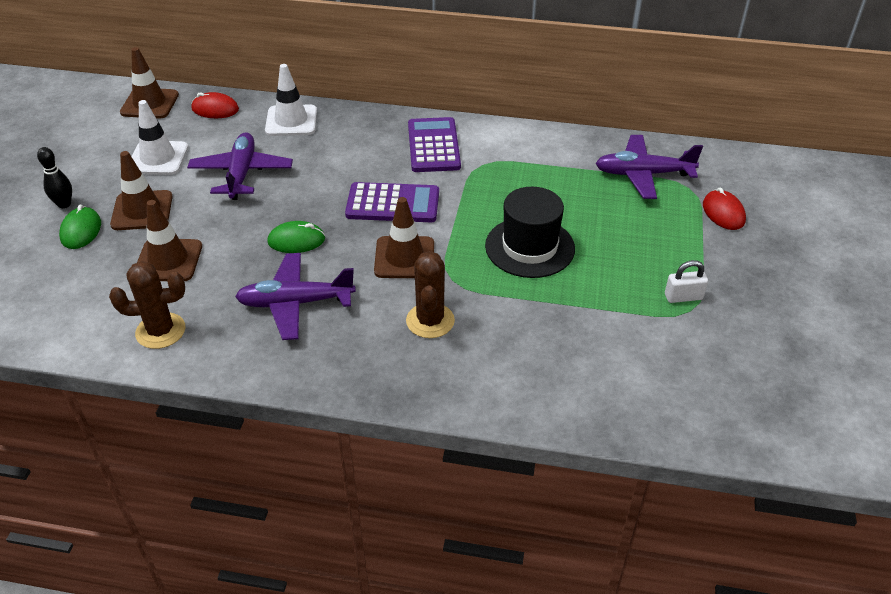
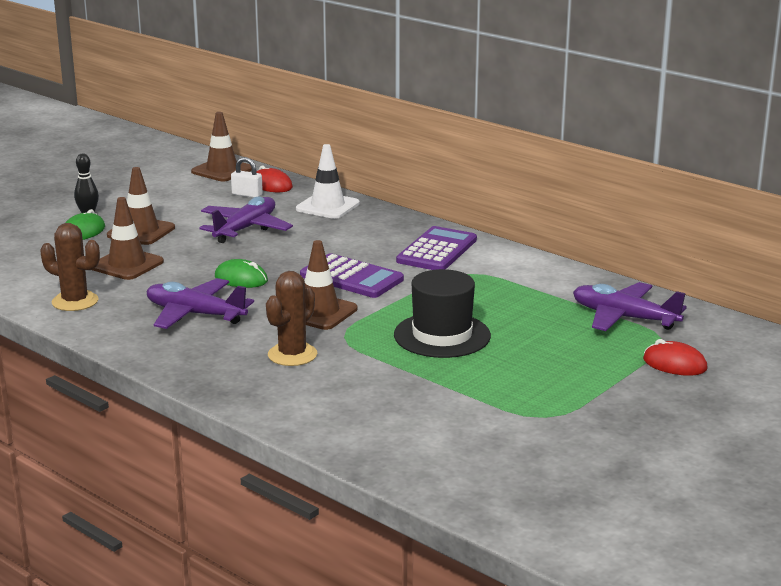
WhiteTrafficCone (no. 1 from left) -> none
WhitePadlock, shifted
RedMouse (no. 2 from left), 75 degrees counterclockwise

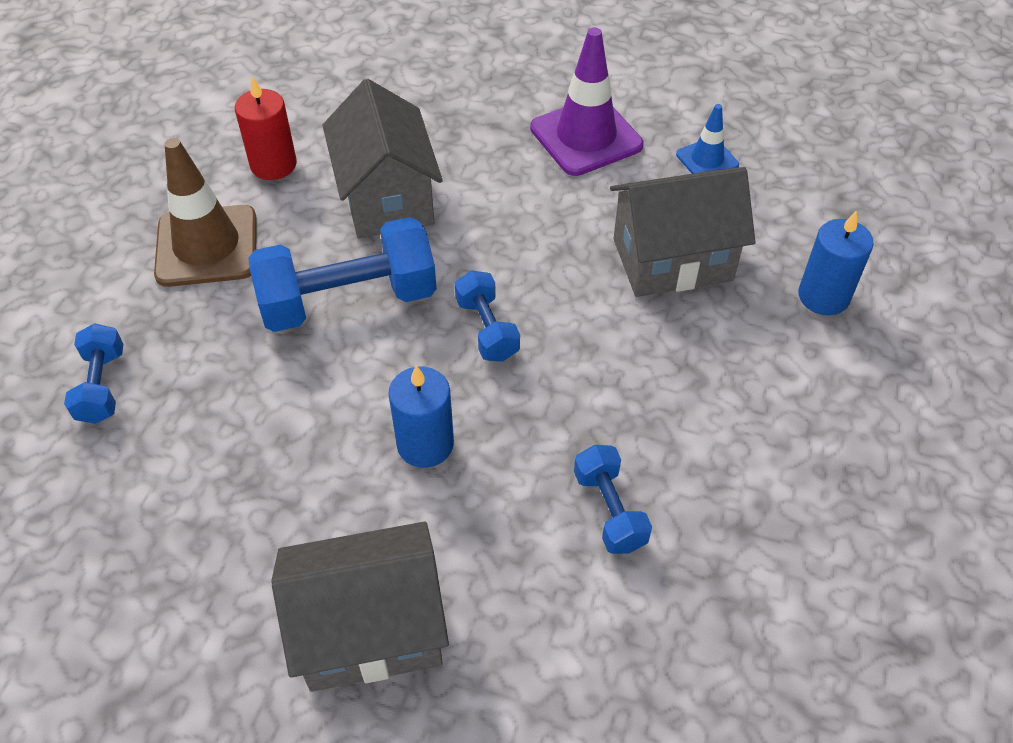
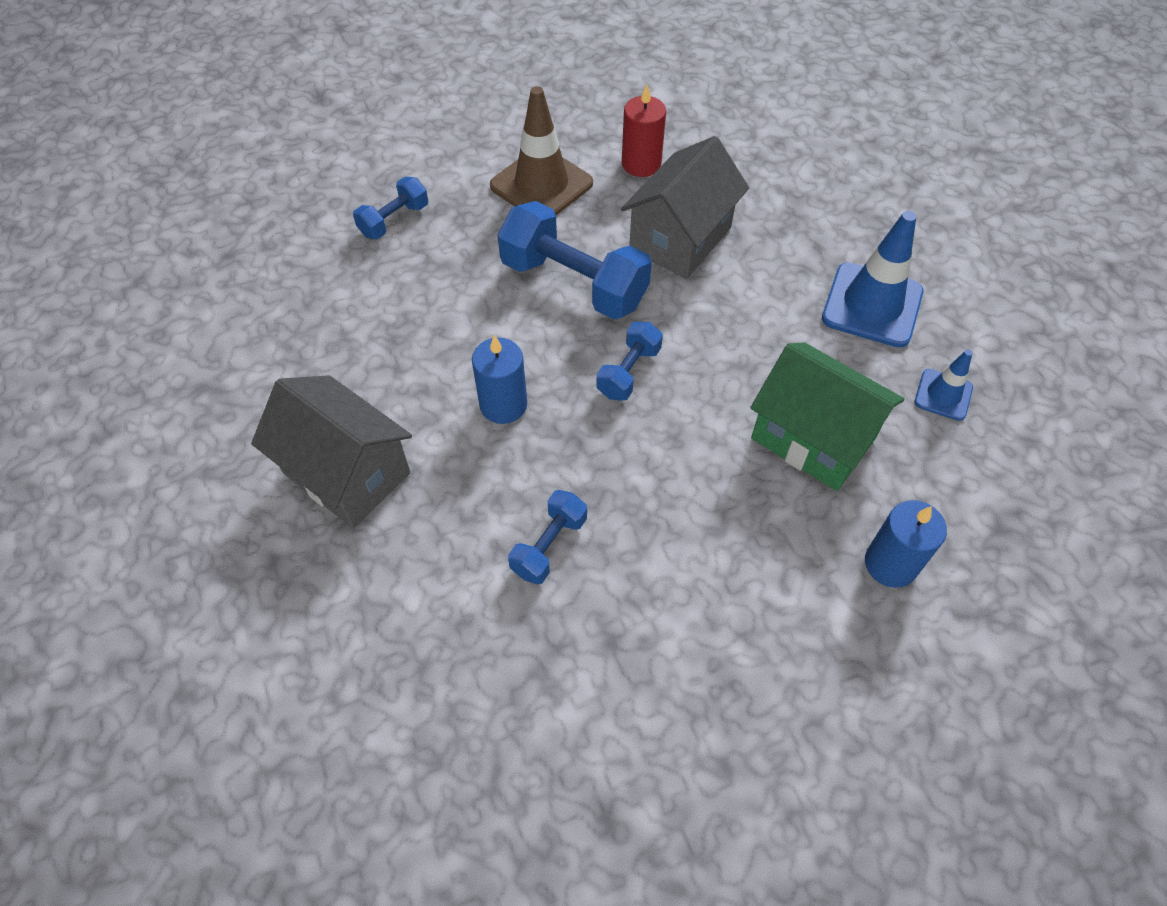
PurpleTrafficCone -> BlueTrafficCone (no. 1 from left)
GreyHouse (no. 3 from left) -> GreenHouse

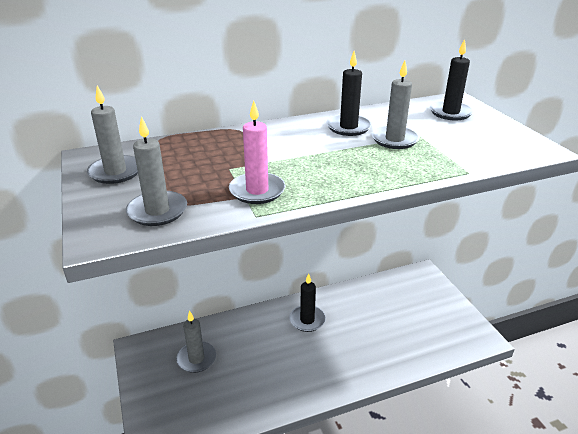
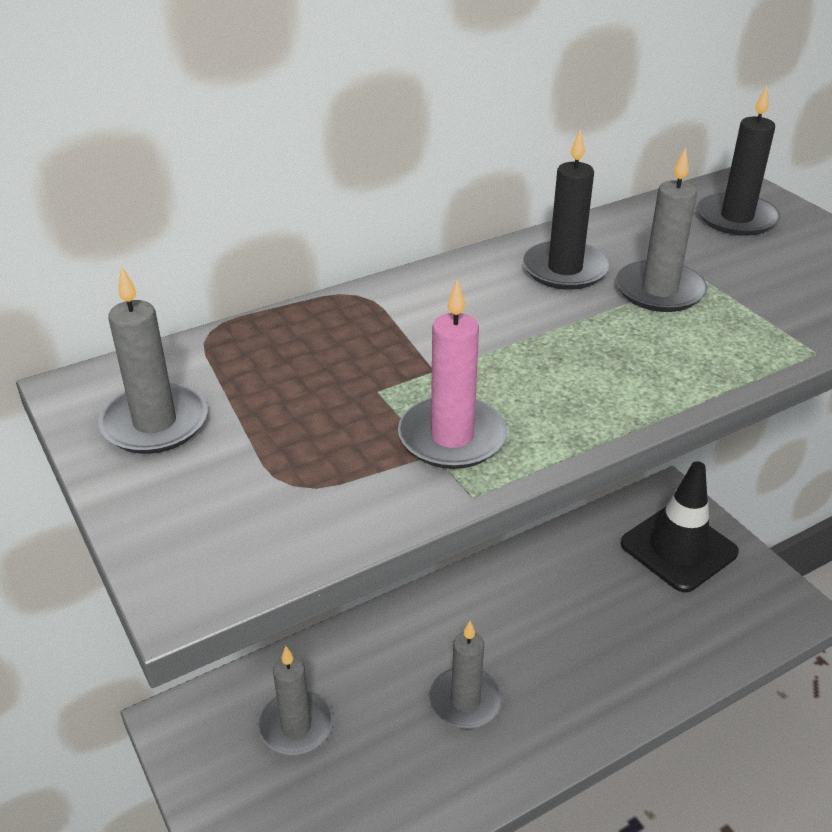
BlackCandle (no. 1 from left) -> none
none -> BlackTrafficCone
GreyCandle (no. 2 from left in the first image) -> GreyCandle (no. 3 from left), shifted

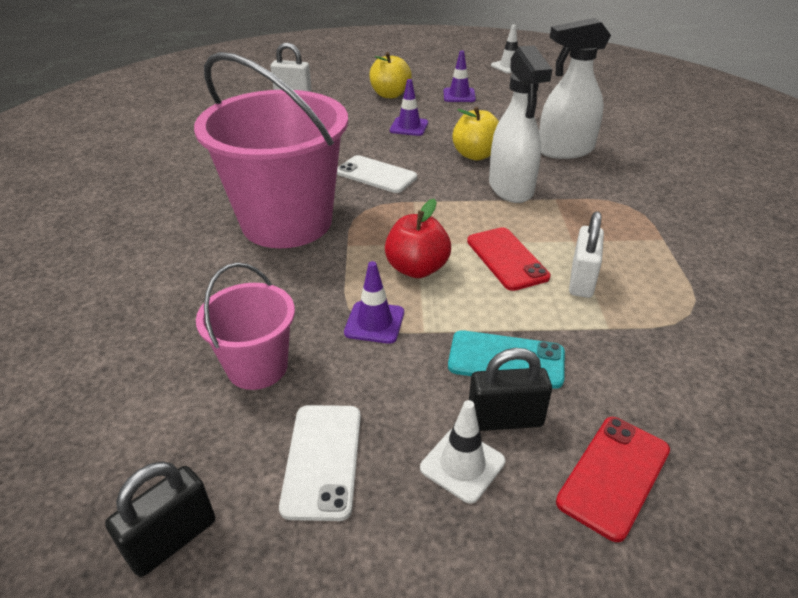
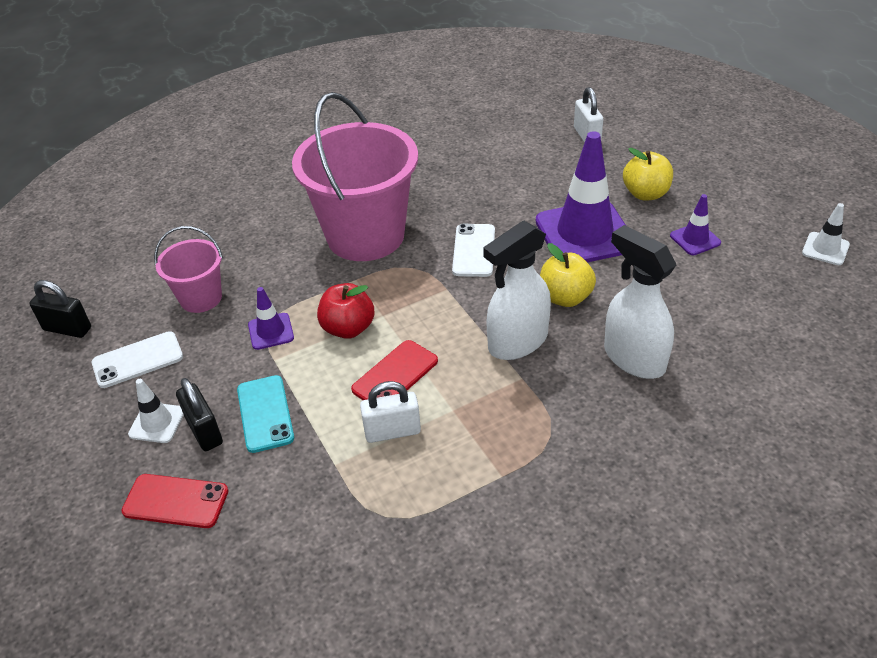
PurpleTrafficCone (no. 2 from left), x2.17

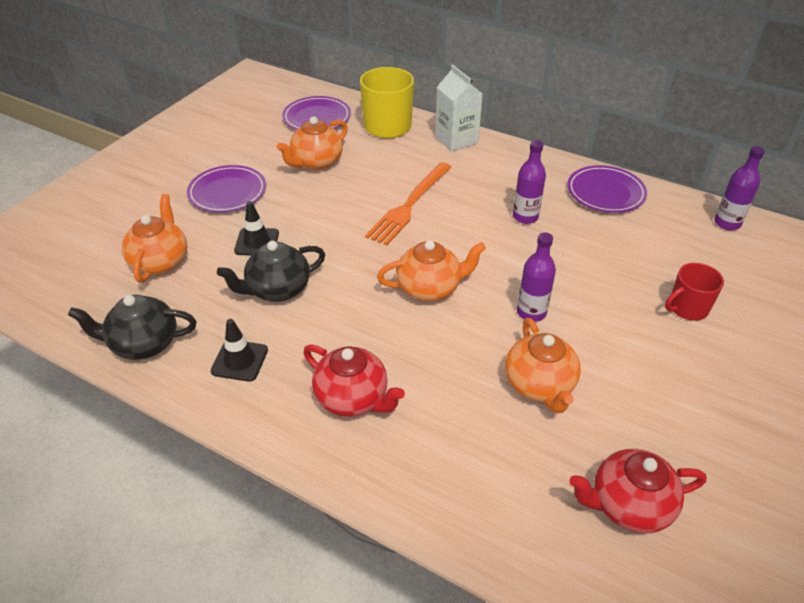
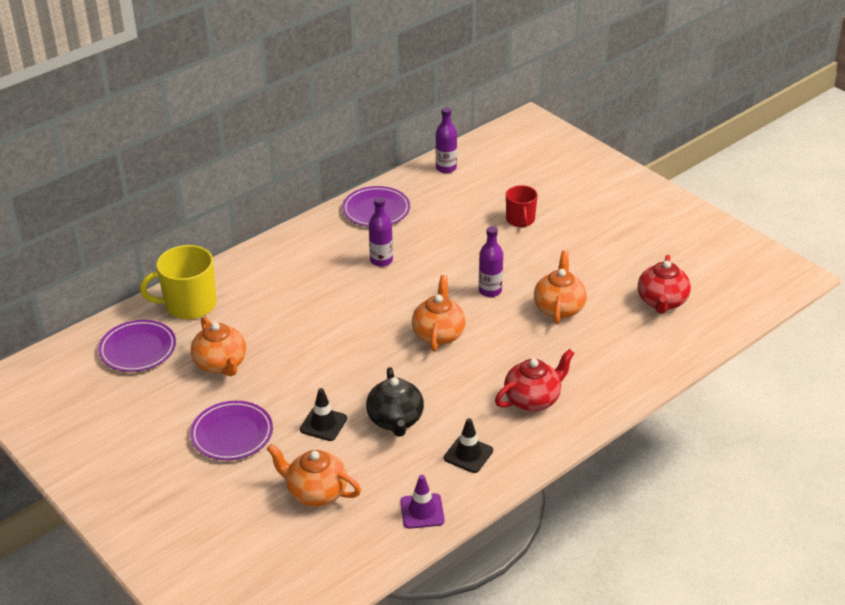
OrangeFork -> none
WhiteCarton -> none
BlackTeapot (no. 1 from left) -> PurpleTrafficCone
OrangeTeapot (no. 4 from left), 90 degrees counterclockwise

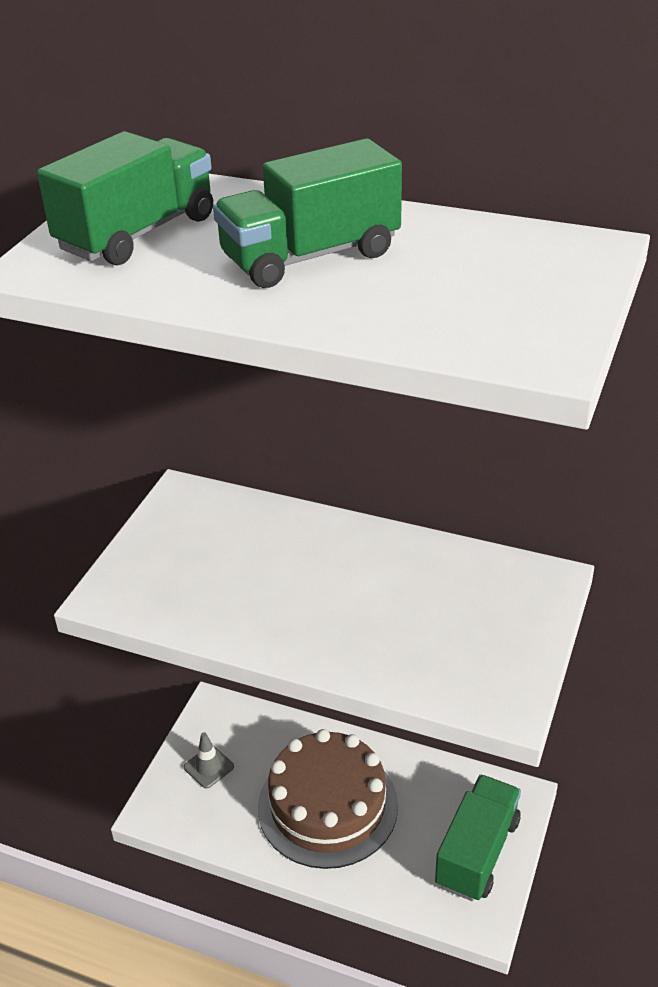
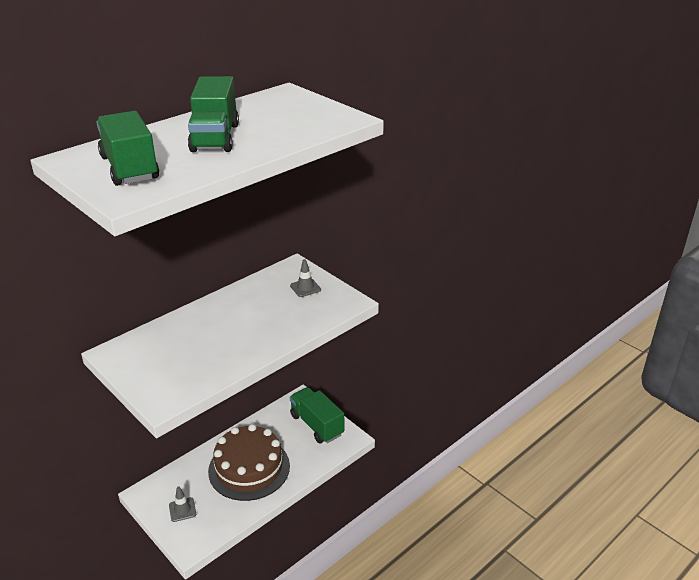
none -> GreyTrafficCone (no. 2 from left)

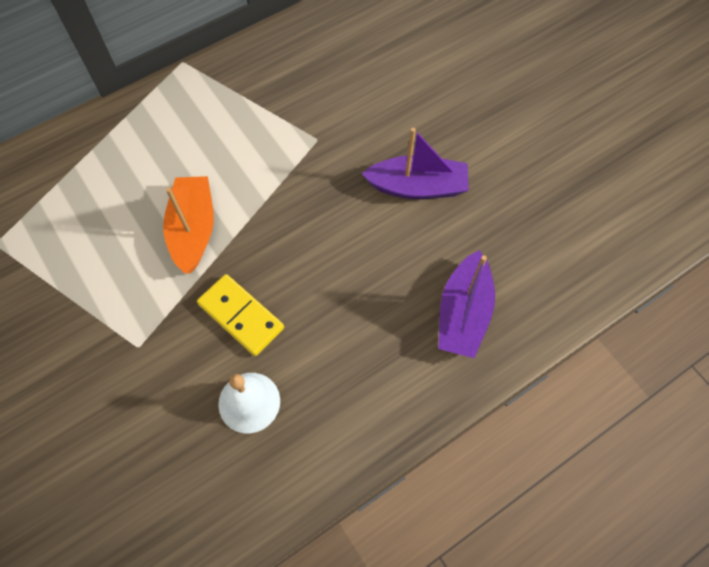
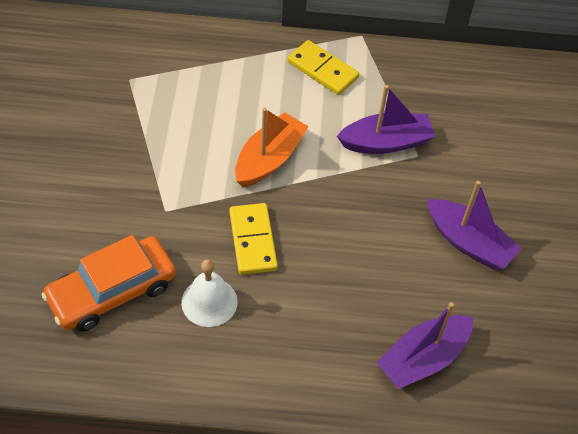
none -> OrangeCar
none -> YellowDomino (no. 2 from left)
none -> PurpleBoat (no. 1 from left)

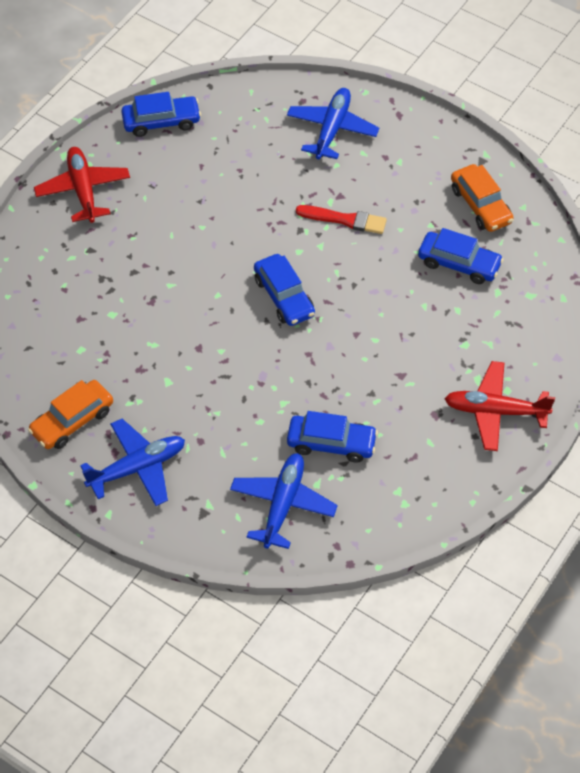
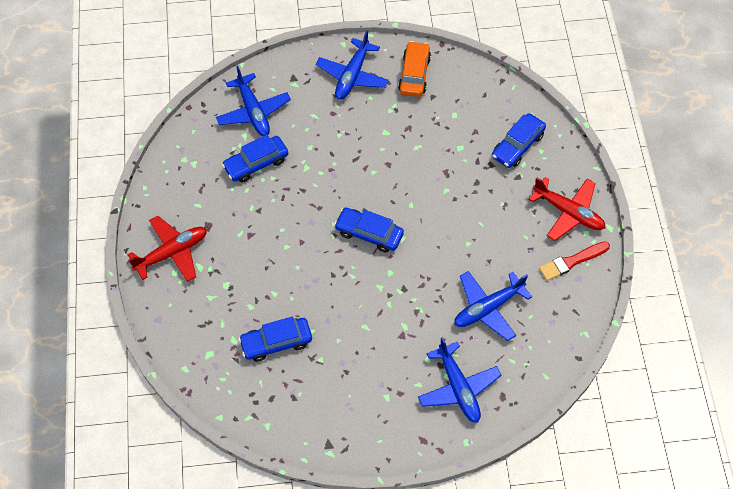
OrangeCar (no. 2 from left) -> none
none -> BluePlane (no. 4 from left)
BlueCar (no. 1 from left in the first image) -> BlueCar (no. 4 from left), shifted
RedBrush, shifted

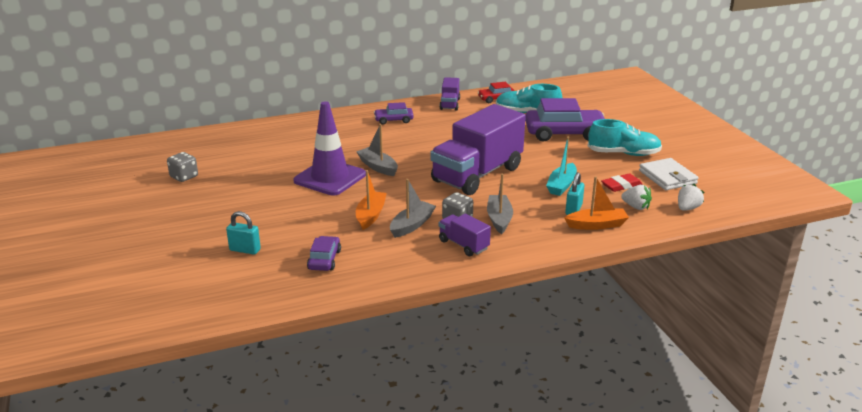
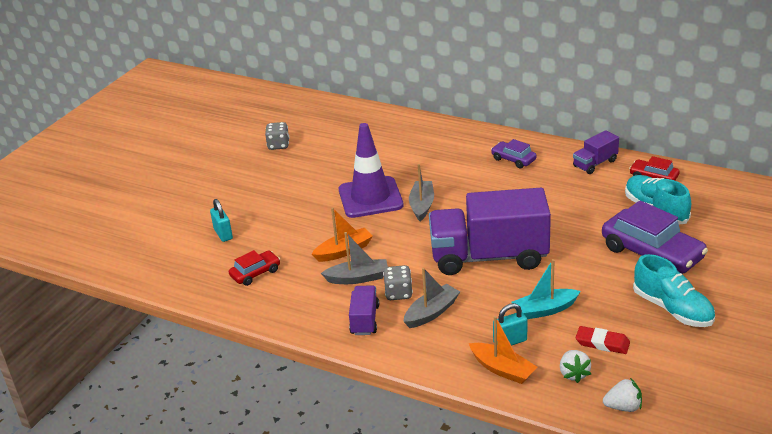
WhiteWallet -> none
PurpleCar (no. 1 from left) -> RedCar (no. 1 from left)

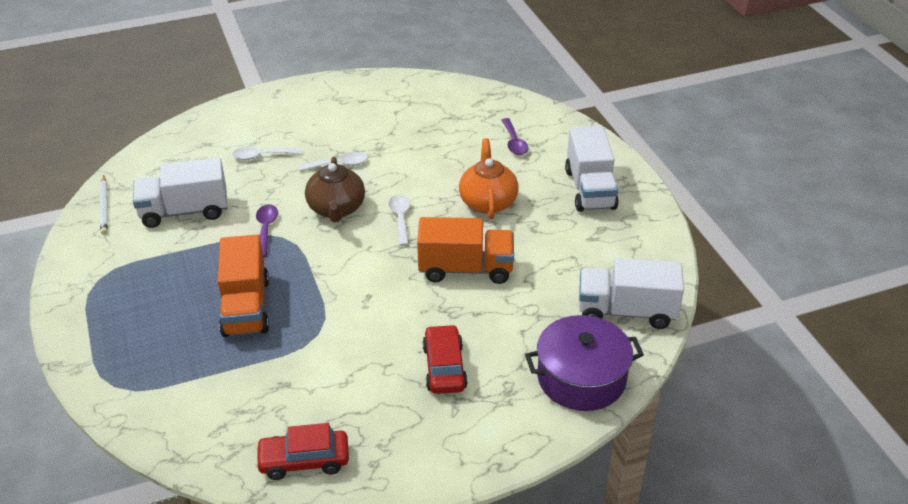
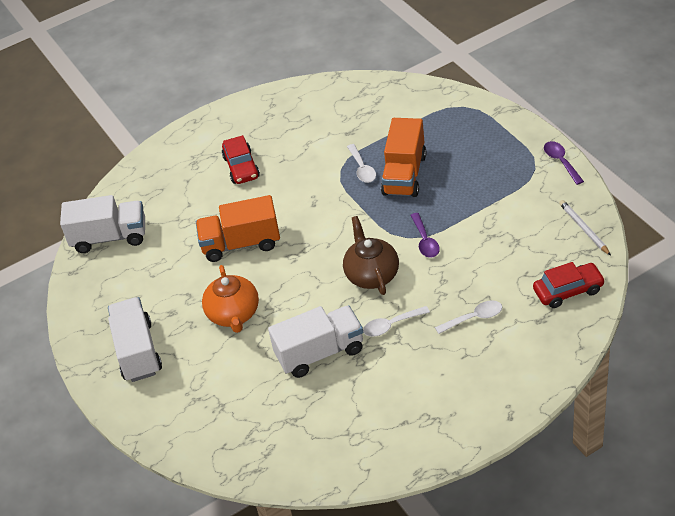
PurplePot -> none
WhiteTruck (no. 1 from left in the first image) -> WhiteTruck (no. 3 from left), shifted
RedCar (no. 1 from left in the first image) -> RedCar (no. 2 from left), shifted
WhiteSpoon (no. 3 from left in the first image) -> WhiteSpoon (no. 1 from left), shifted
PurpleSpoon (no. 2 from left), shifted
OrangeTruck (no. 1 from left in the first image) -> OrangeTruck (no. 2 from left), 150 degrees counterclockwise

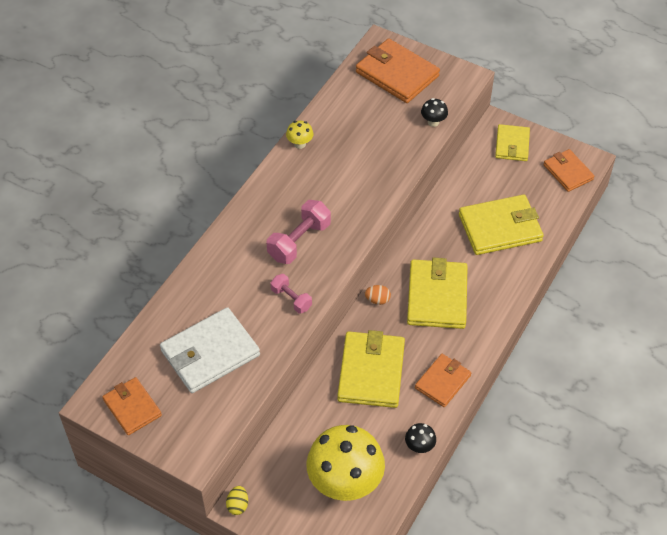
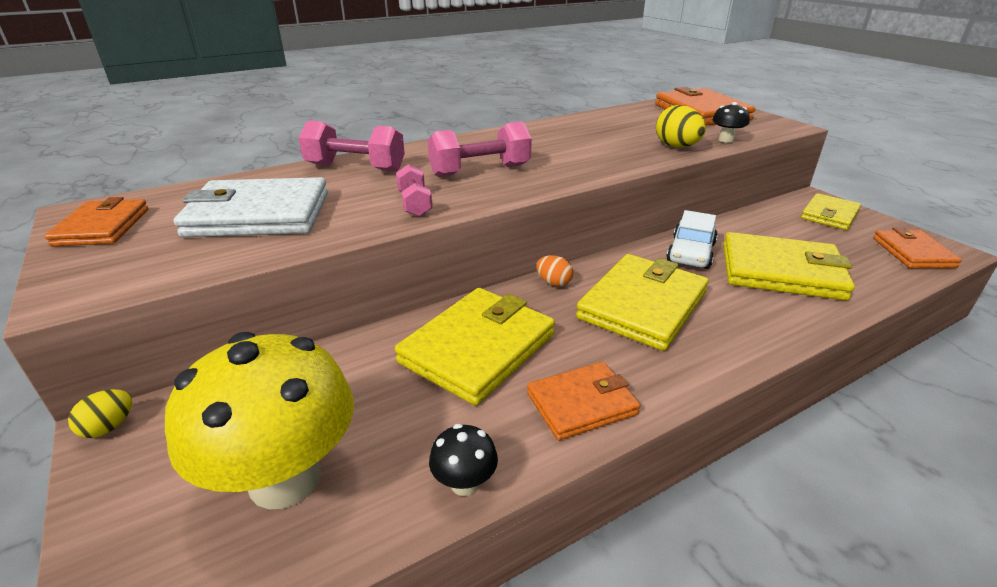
YellowMushroom (no. 1 from left) -> none
none -> PinkDumbbell (no. 1 from left)
none -> YellowEgg (no. 2 from left)
none -> WhiteCar

